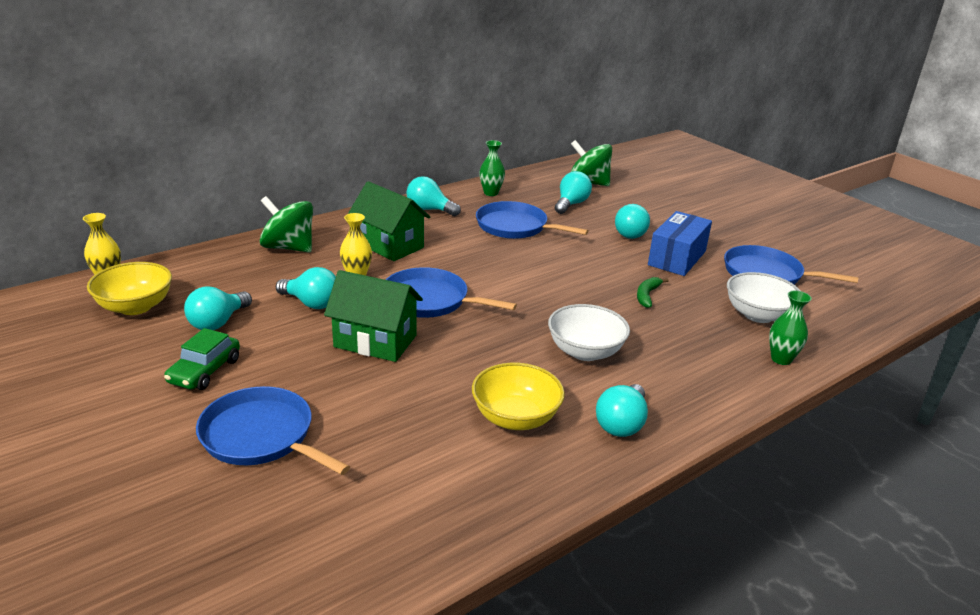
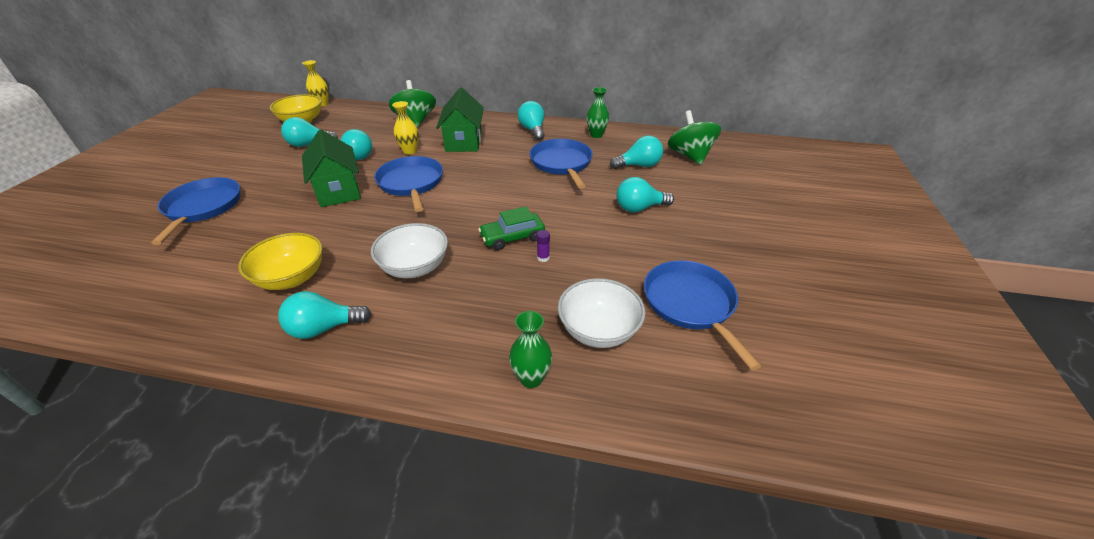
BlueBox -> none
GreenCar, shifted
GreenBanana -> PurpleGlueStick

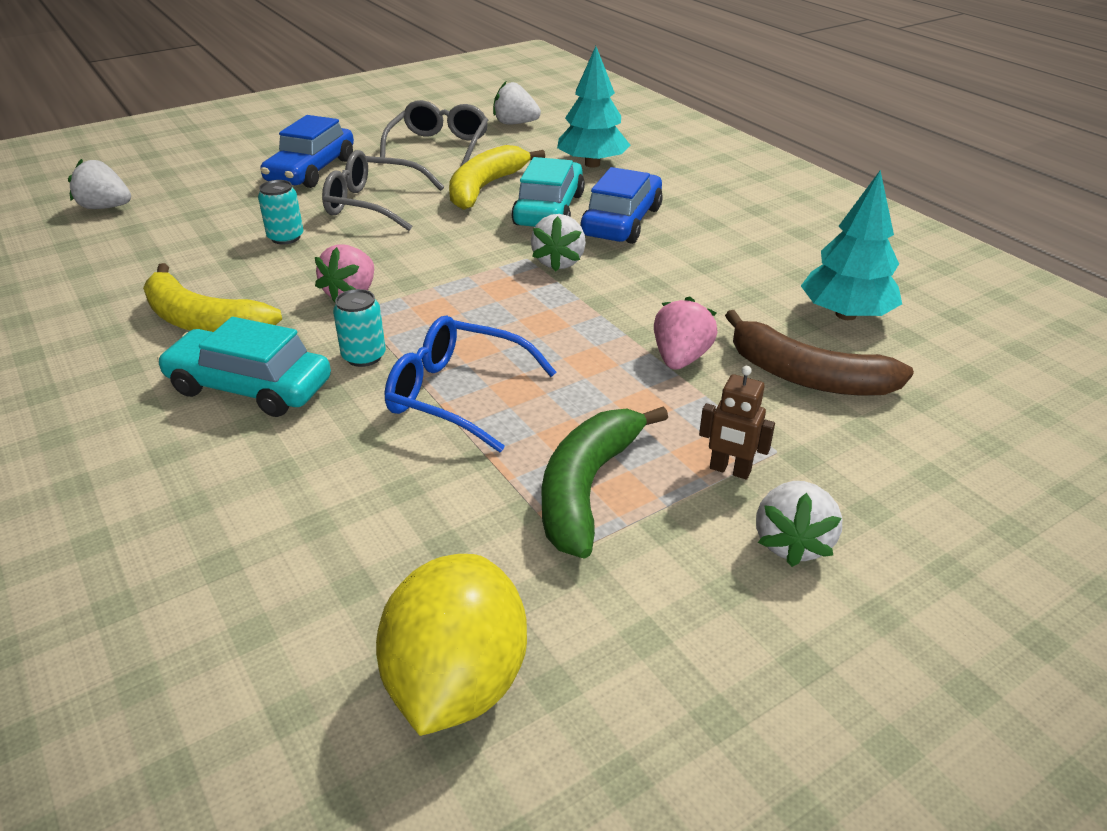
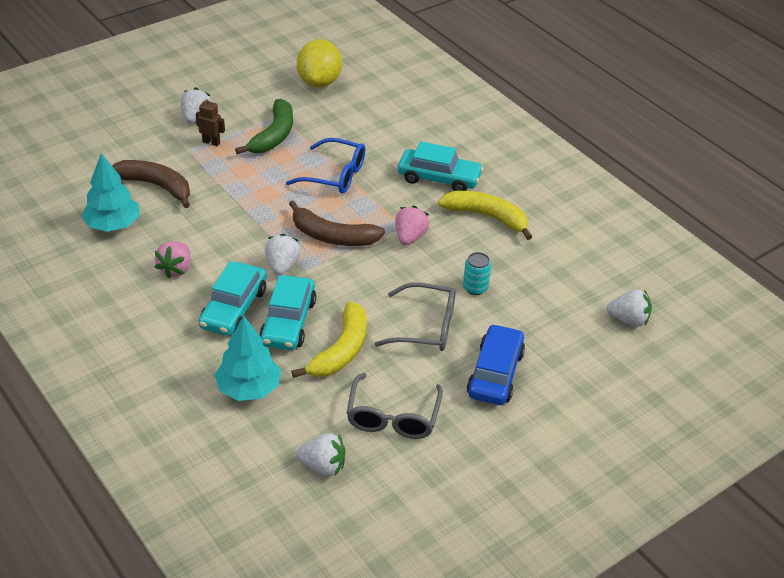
TurquoiseCan (no. 2 from left) -> none
none -> BrownBanana (no. 2 from left)
PinkStrawberry (no. 2 from left in the first image) -> PinkStrawberry (no. 1 from left), shifted
BlueCar (no. 2 from left) -> TurquoiseCar (no. 1 from left)

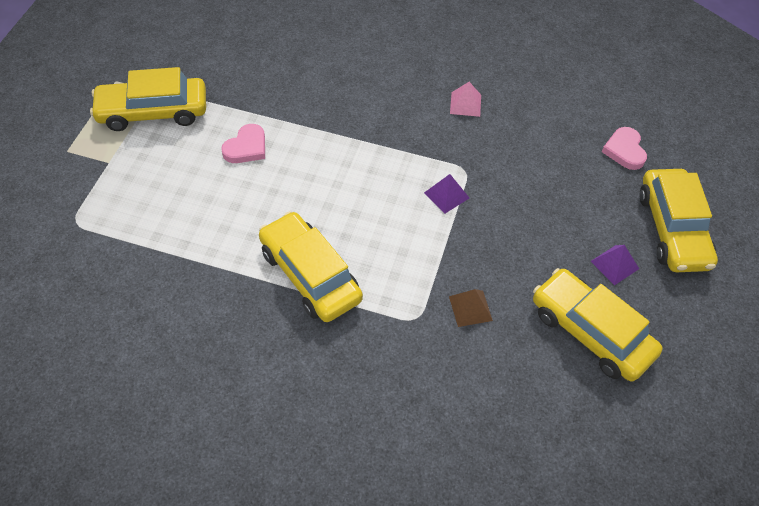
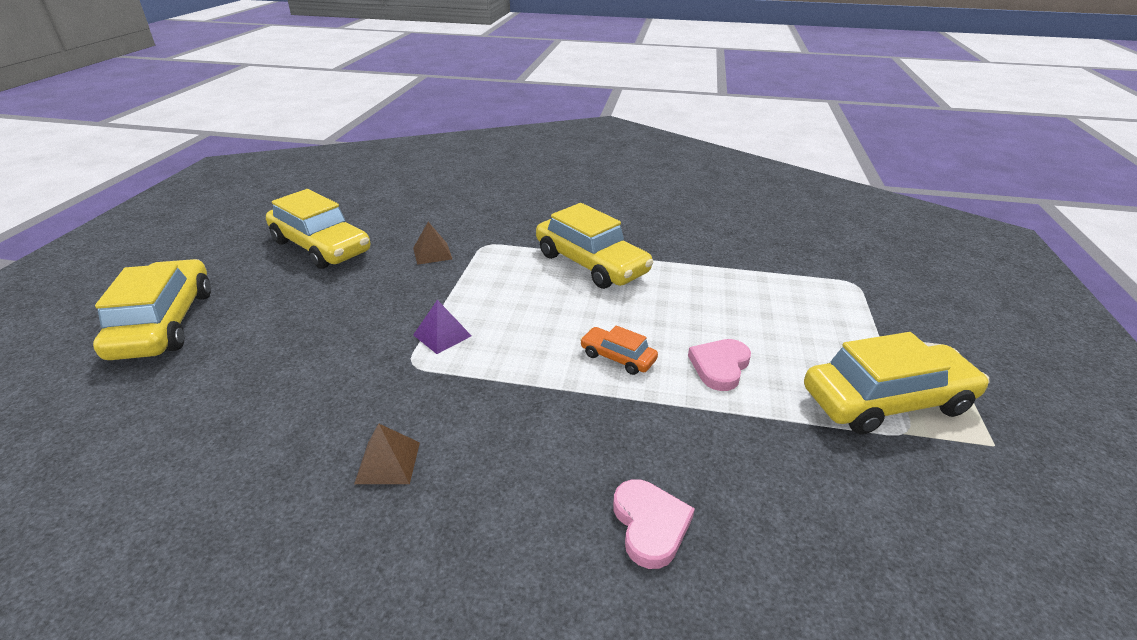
PurplePyramid (no. 2 from left) -> none
none -> OrangeCar
PinkHeart (no. 2 from left in the first image) -> PinkHeart (no. 1 from left), shifted
PinkPyramid -> BrownPyramid (no. 1 from left)

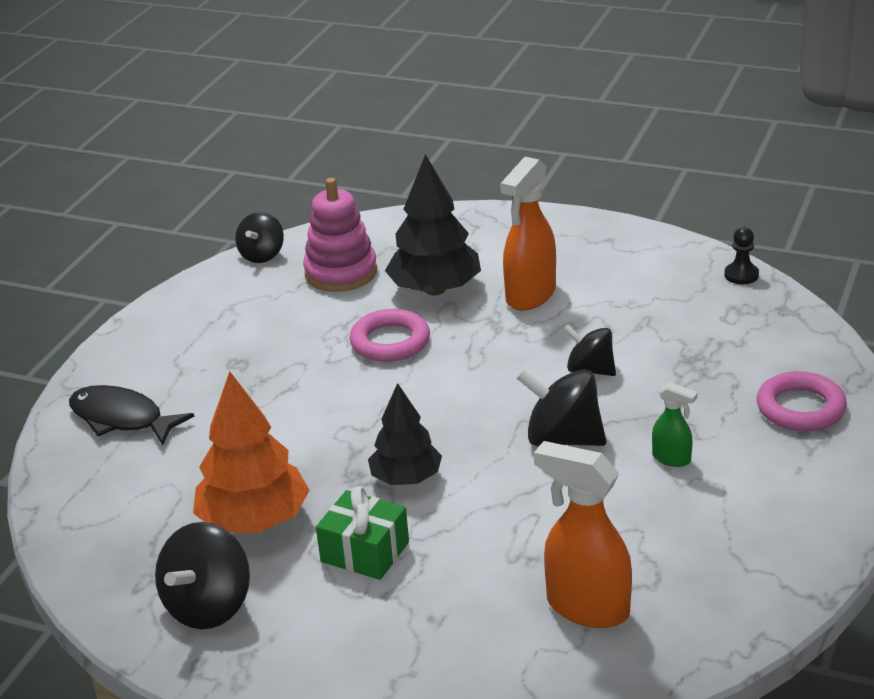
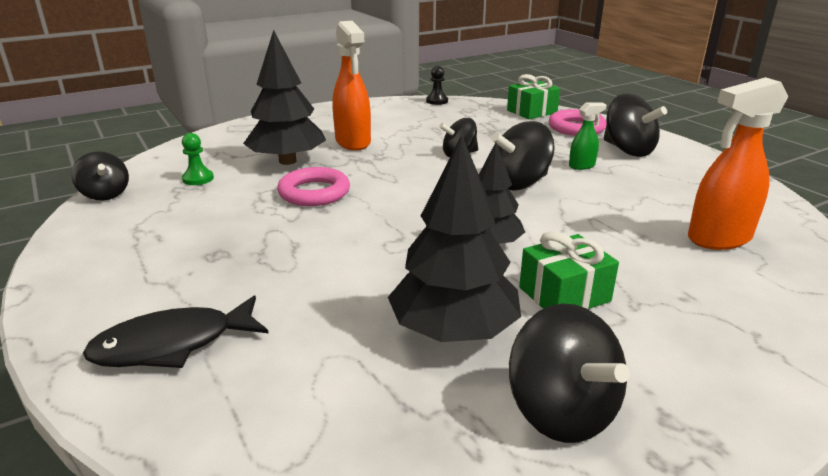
none -> GreenGift (no. 1 from left)
none -> BlackSpinningTop (no. 5 from left)
PinkStackingToy -> GreenPawn
OrangeTree -> BlackTree (no. 2 from left)

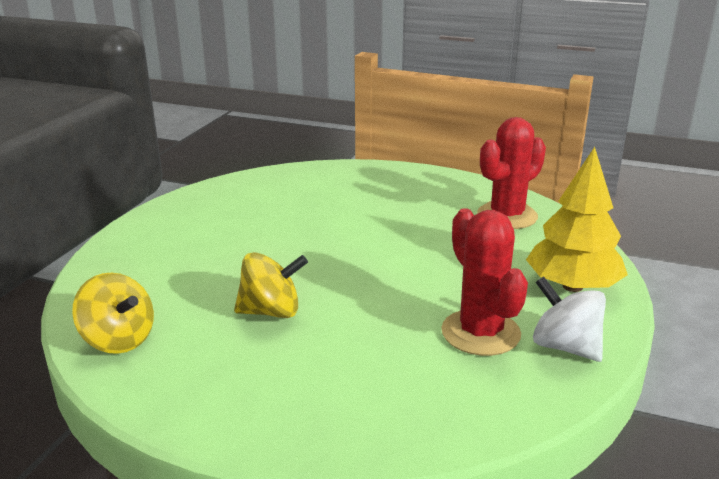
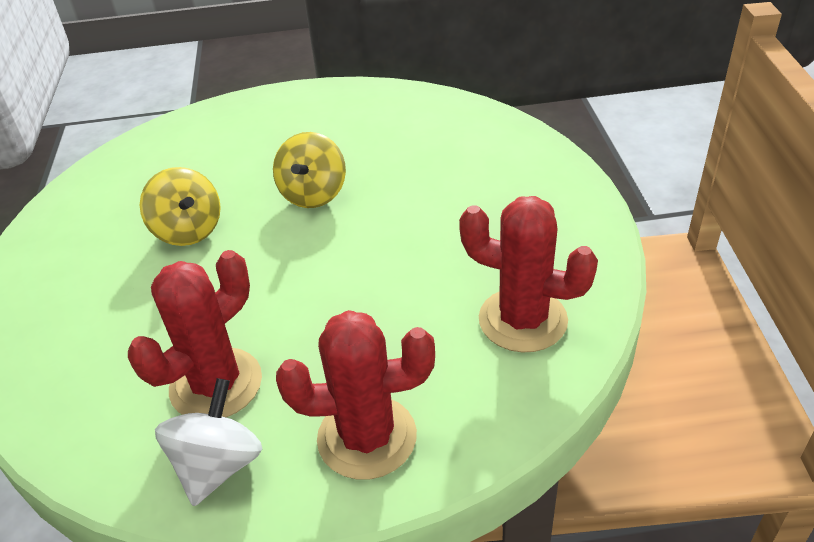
YellowSpinningTop (no. 1 from left in the first image) -> YellowSpinningTop (no. 2 from left), shifted
YellowTree -> RedCactus (no. 2 from left)

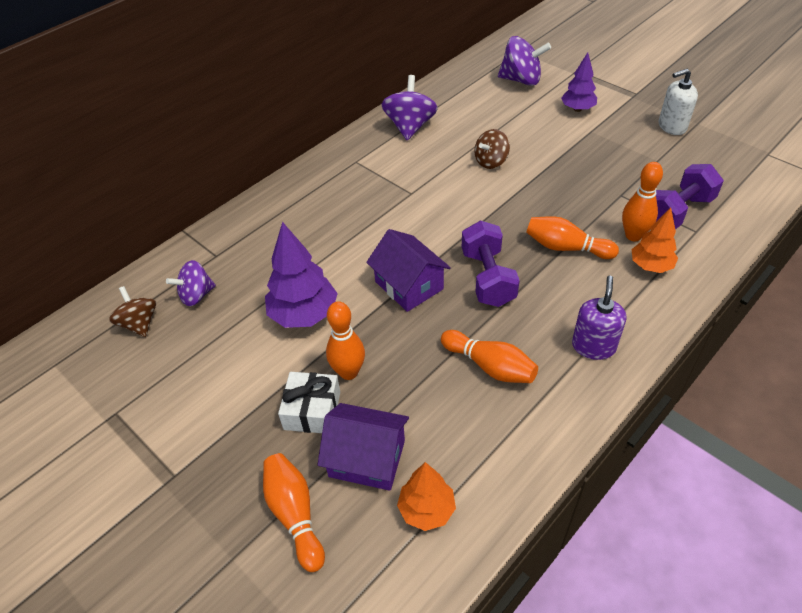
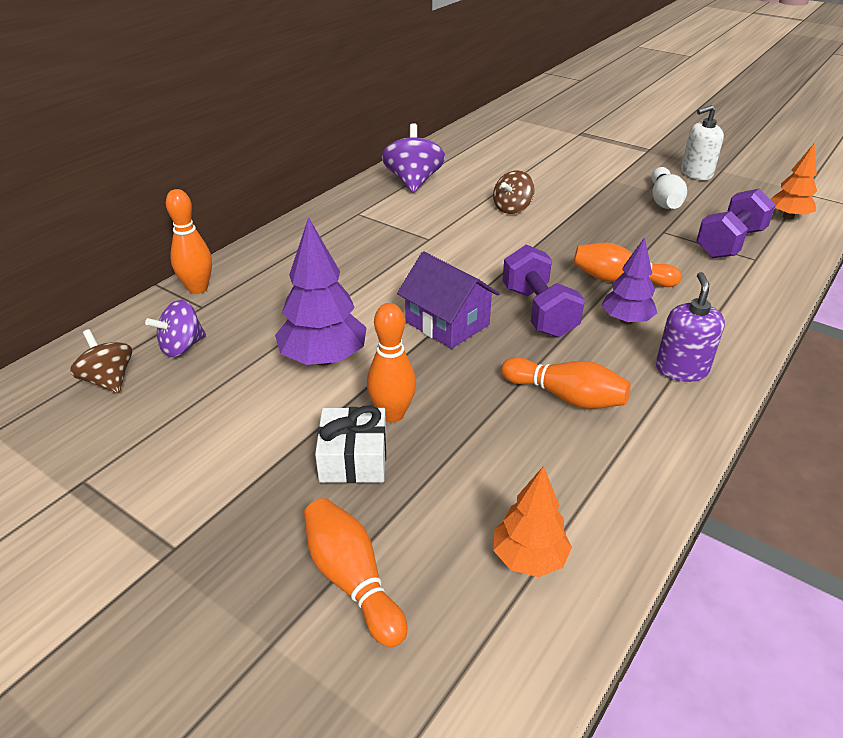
PurpleHouse (no. 1 from left) -> none
PurpleSpinningTop (no. 3 from left) -> none
none -> WhiteBowlingPin
PurpleTree (no. 2 from left), shifted
OrangeBowlingPin (no. 5 from left in the first image) -> OrangeBowlingPin (no. 1 from left), shifted
OrangeTree (no. 2 from left), shifted

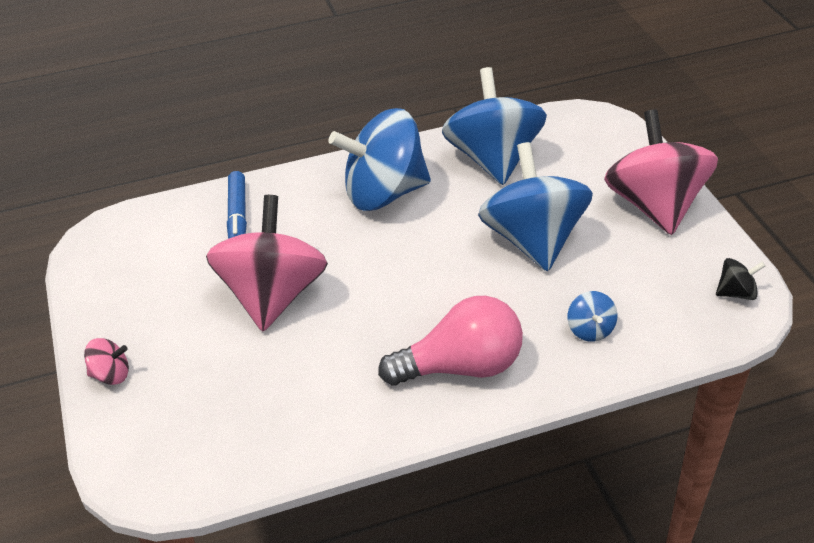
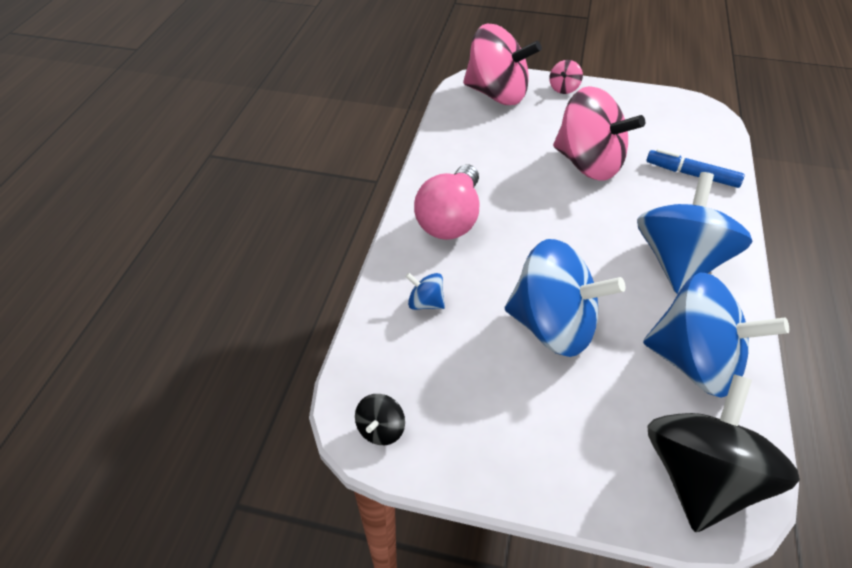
none -> BlackSpinningTop (no. 2 from left)
PinkSpinningTop (no. 3 from left in the first image) -> PinkSpinningTop (no. 1 from left), shifted

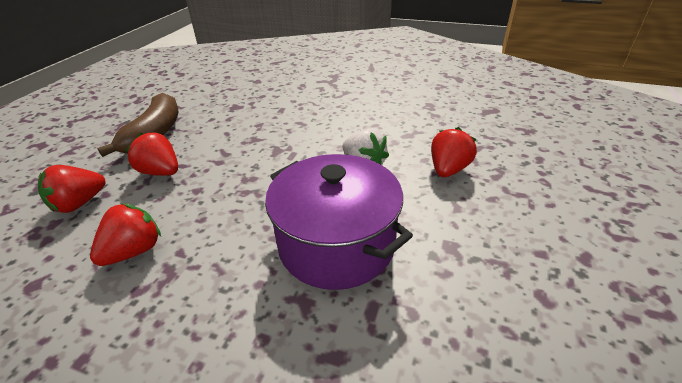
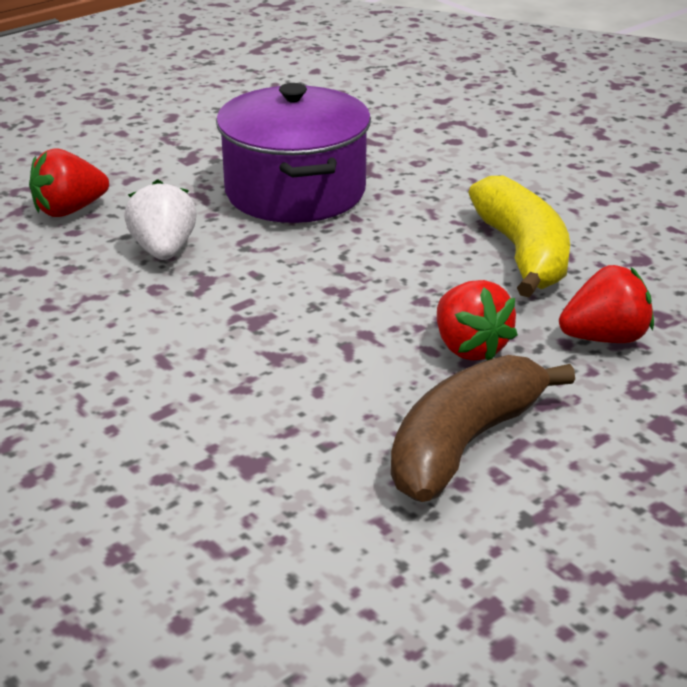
RedStrawberry (no. 2 from left) -> YellowBanana

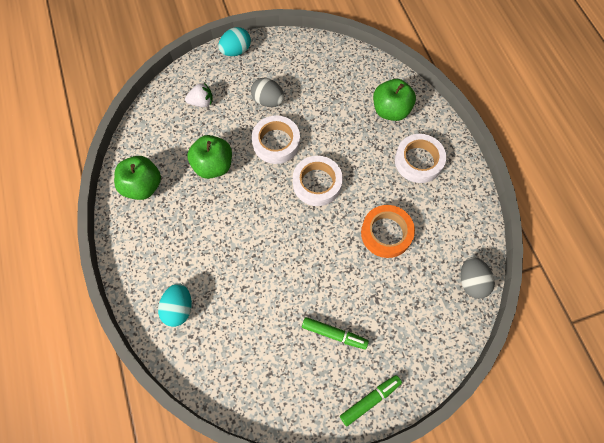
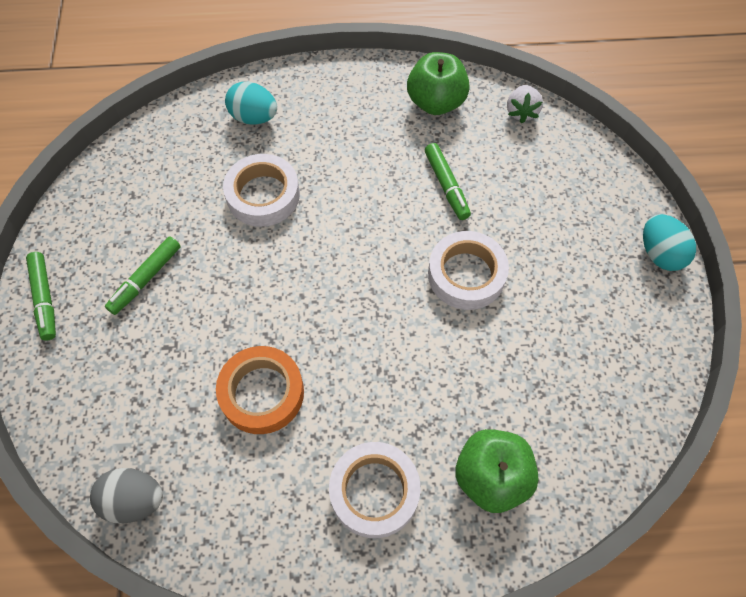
GreyEgg (no. 1 from left) -> none
WhiteStrawberry, shifted
WhiteTape (no. 2 from left in the first image) -> WhiteTape (no. 1 from left), shifted
GreenApple (no. 2 from left) -> GreenMarker (no. 3 from left)

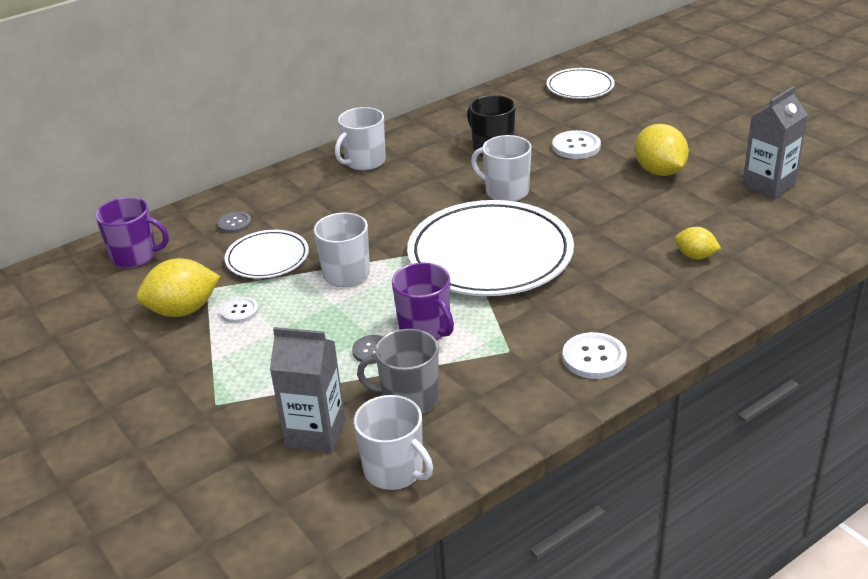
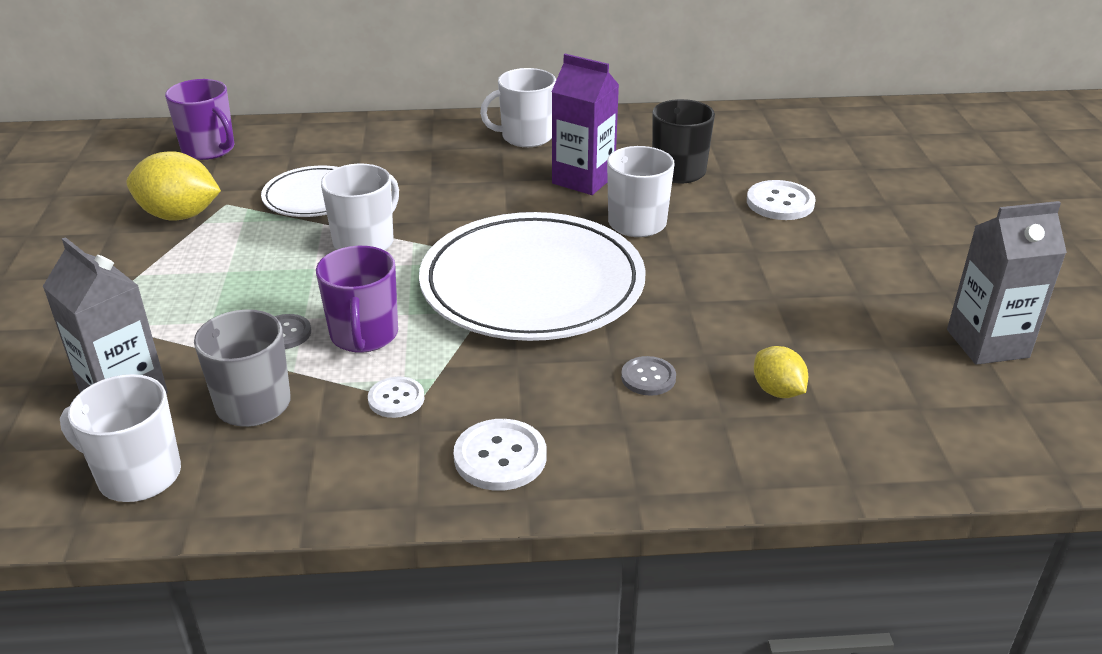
WhitePlate (no. 3 from left) -> none
YellowLemon (no. 2 from left) -> none
none -> PurpleCarton
GreyButton (no. 1 from left in the first image) -> GreyButton (no. 2 from left), shifted
WhiteButton (no. 1 from left), shifted
WhiteMug (no. 3 from left in the first image) -> WhiteMug (no. 1 from left), 120 degrees clockwise

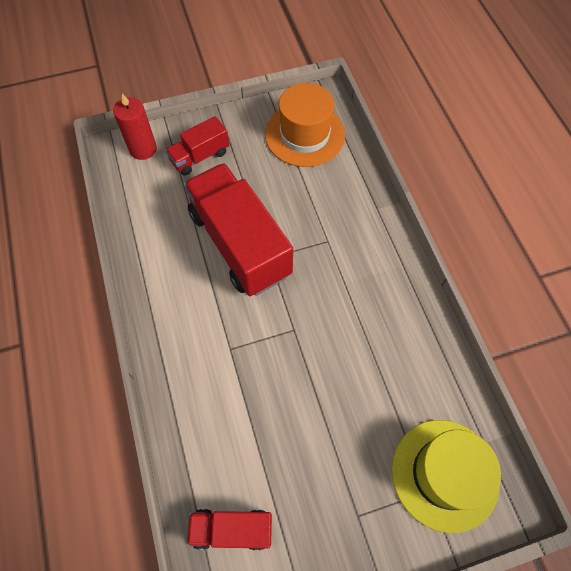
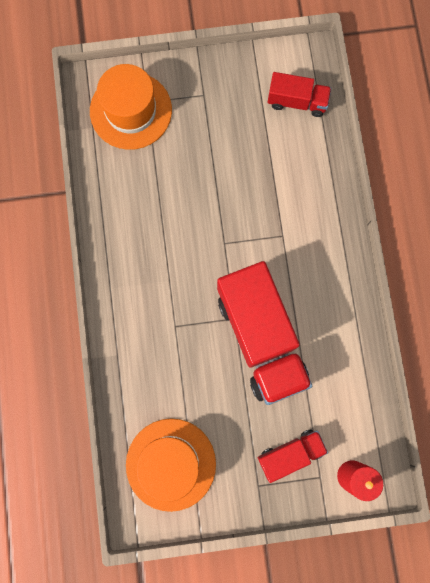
YellowHat -> OrangeHat (no. 1 from left)

